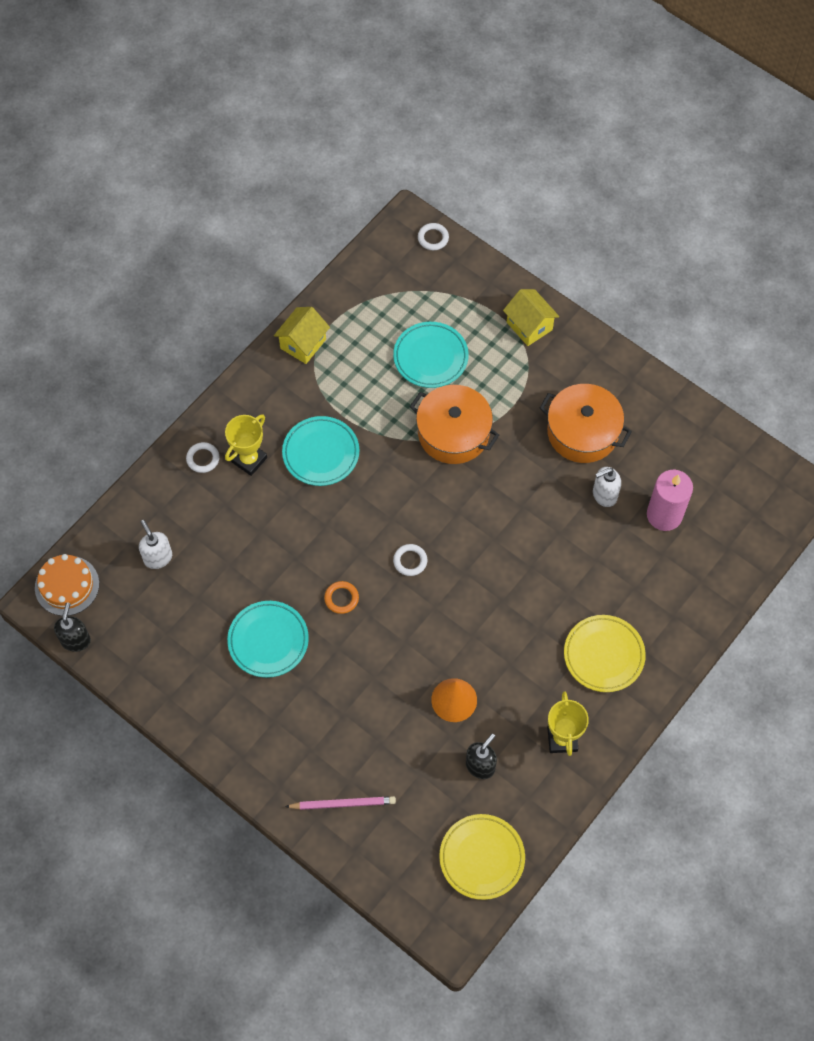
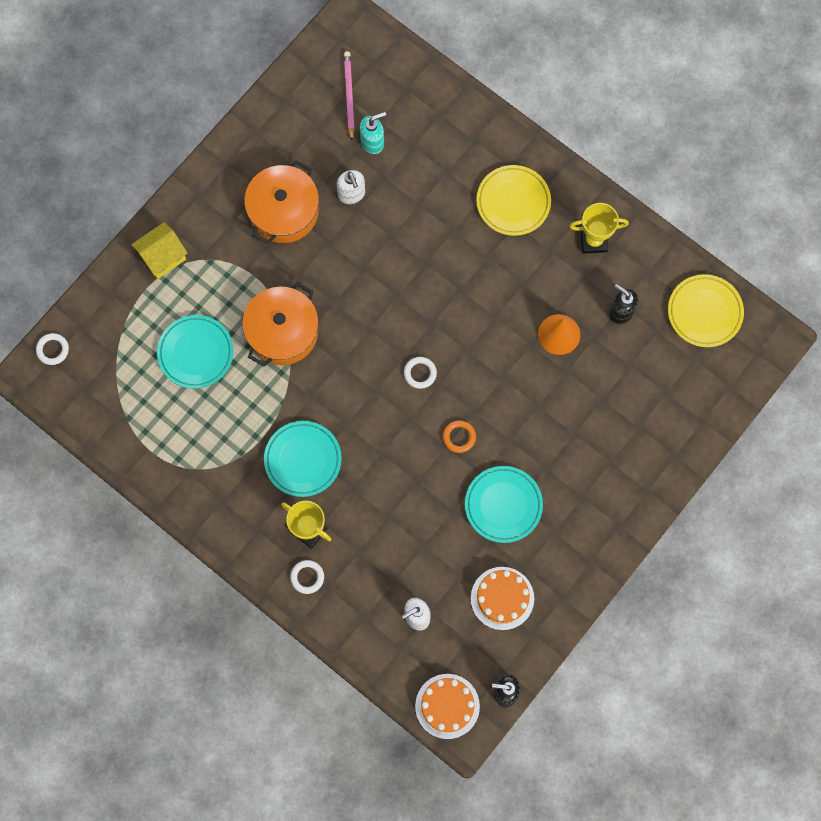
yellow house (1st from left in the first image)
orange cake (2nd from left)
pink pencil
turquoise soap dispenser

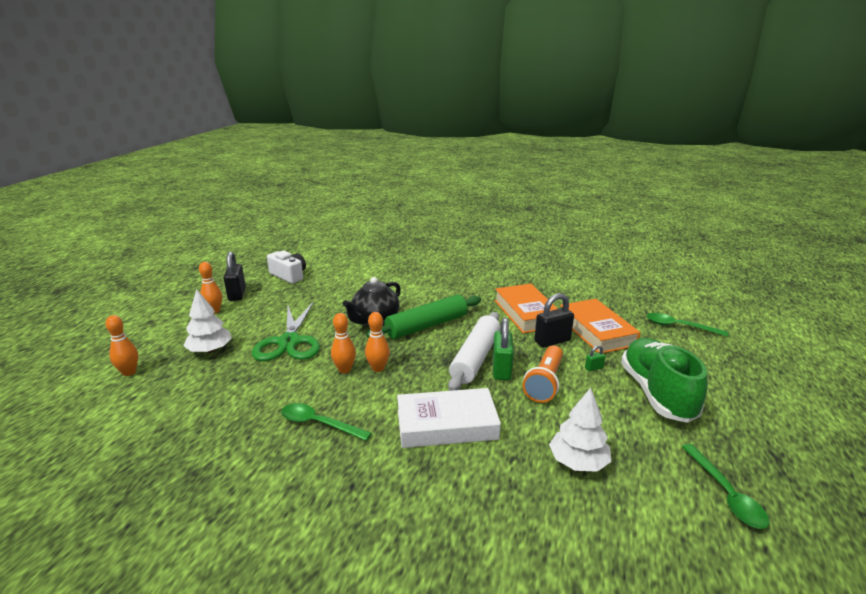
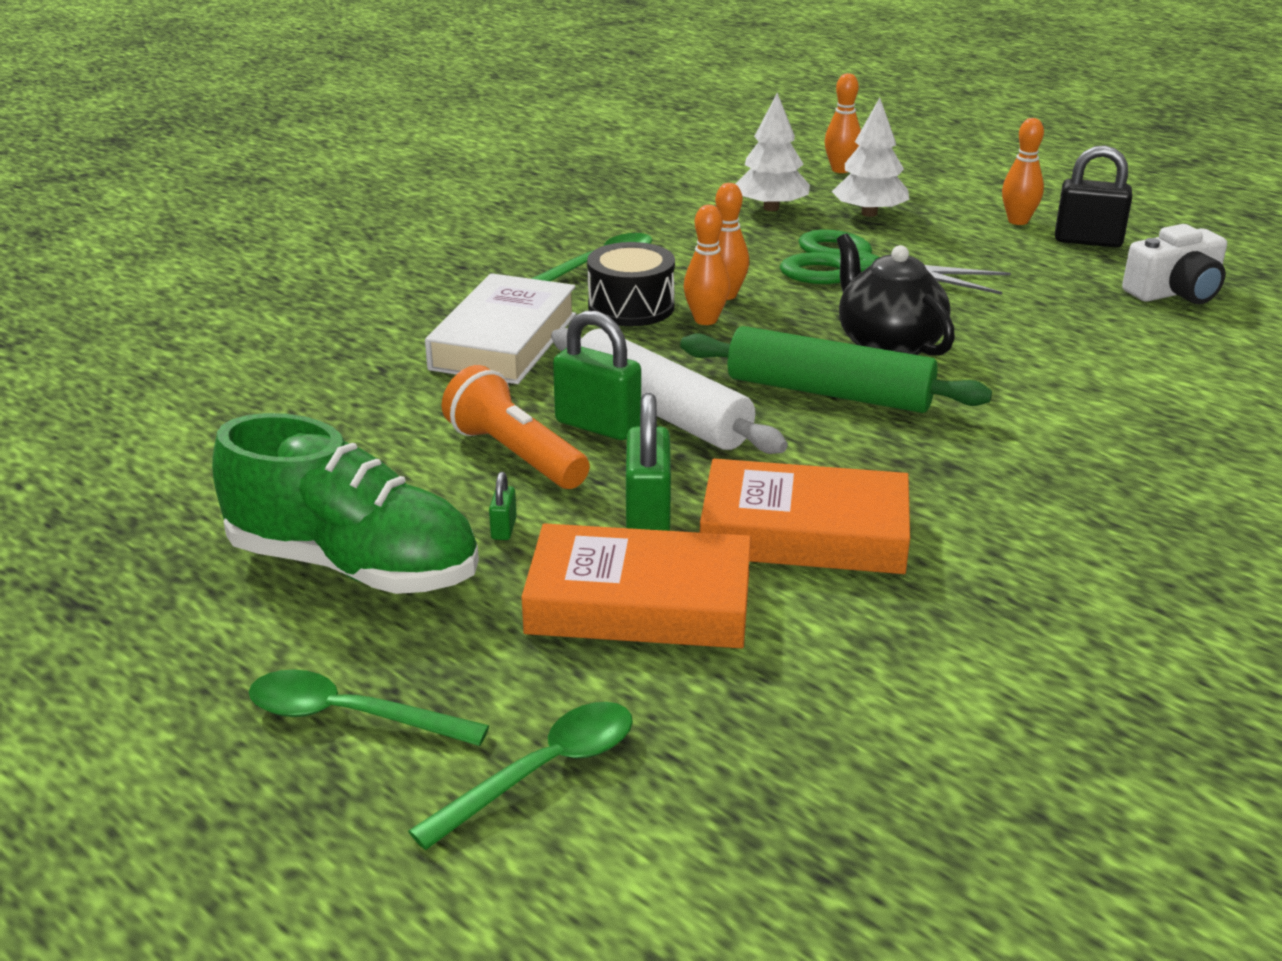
black drum
white tree (1st from left)
green spoon (1st from left)
green padlock (3rd from left)
green rolling pin

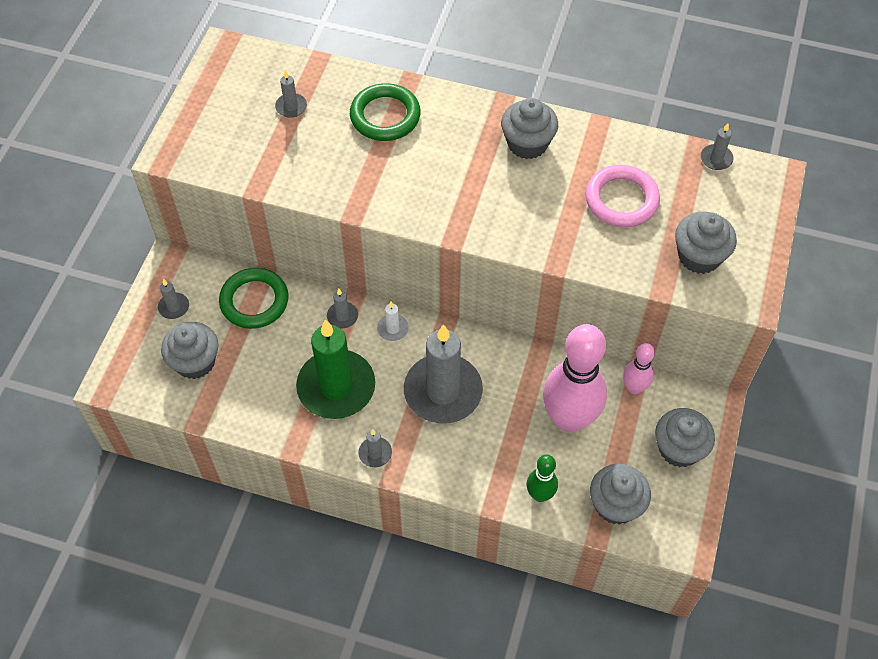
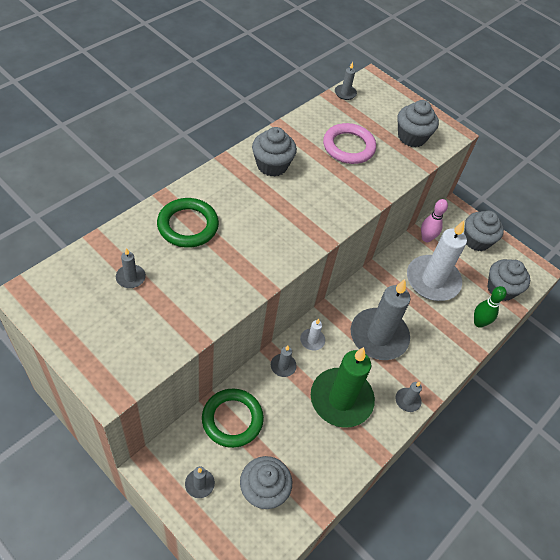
white candle (2nd from left)

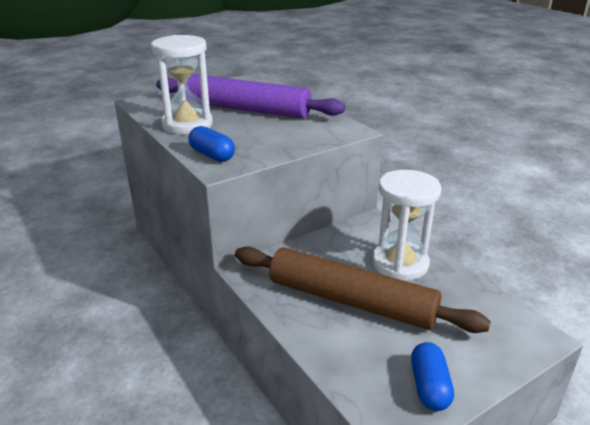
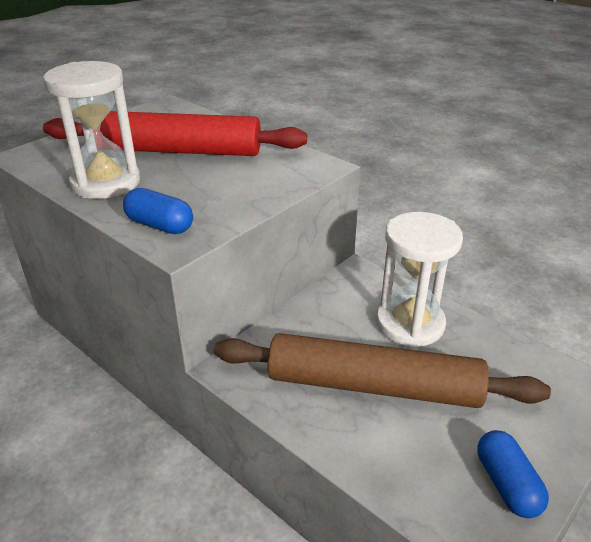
red rolling pin

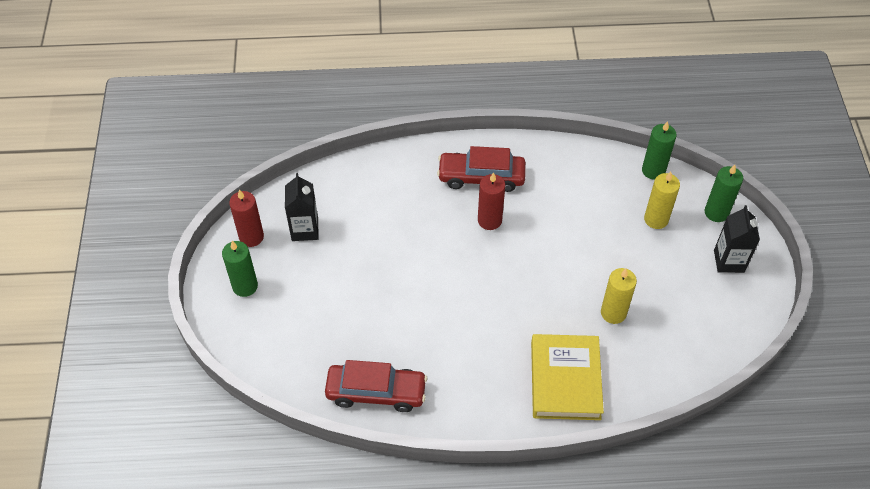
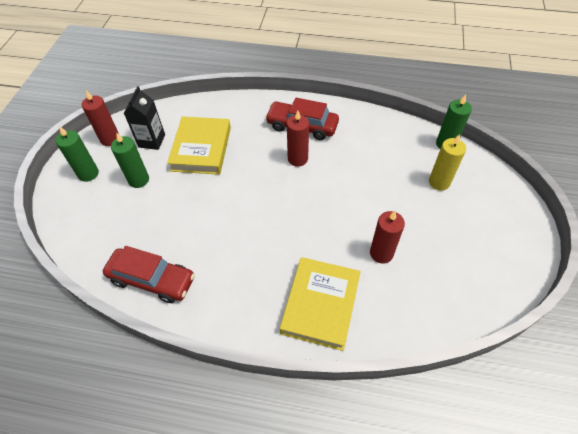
black carton (2nd from left in the first image)
yellow book (1st from left)
green candle (2nd from left)
red candle (3rd from left)

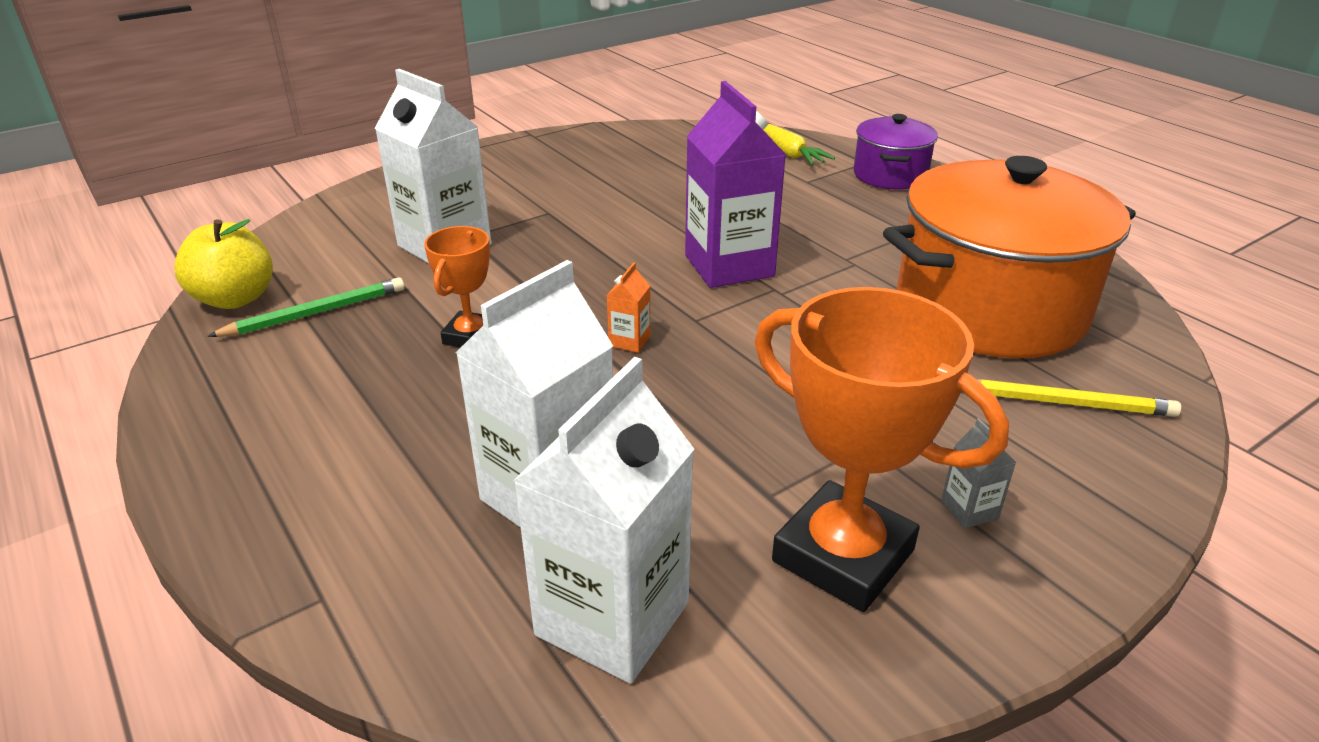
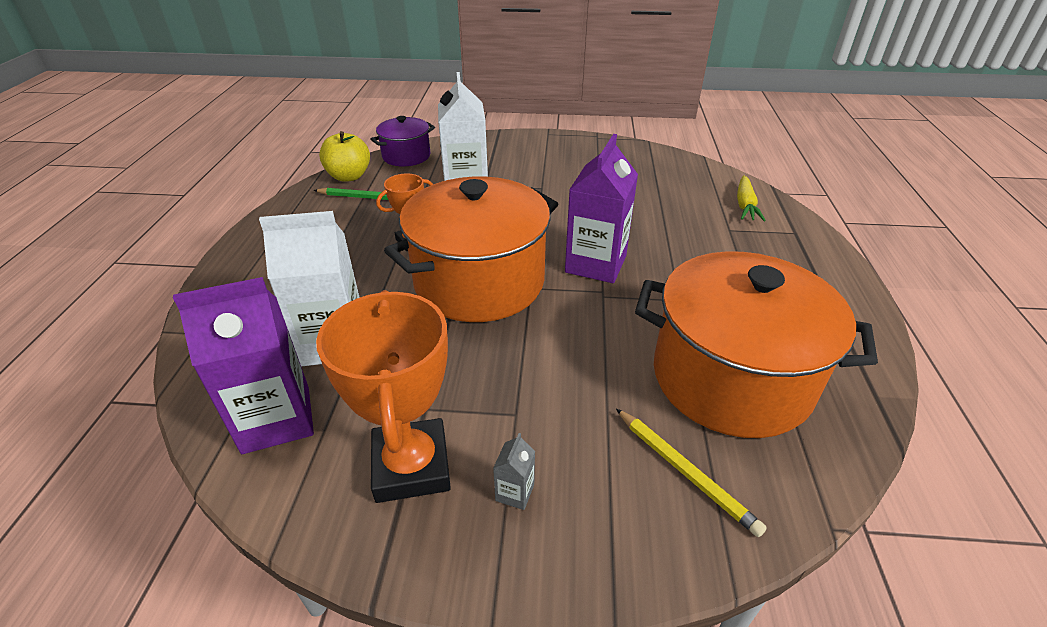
purple pot
orange pot (1st from left)
purple carton (1st from left)

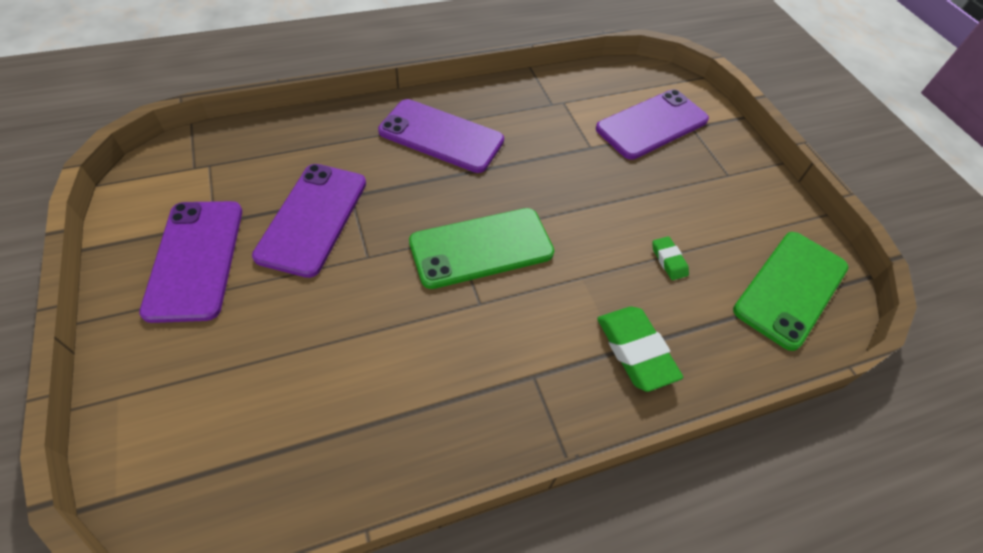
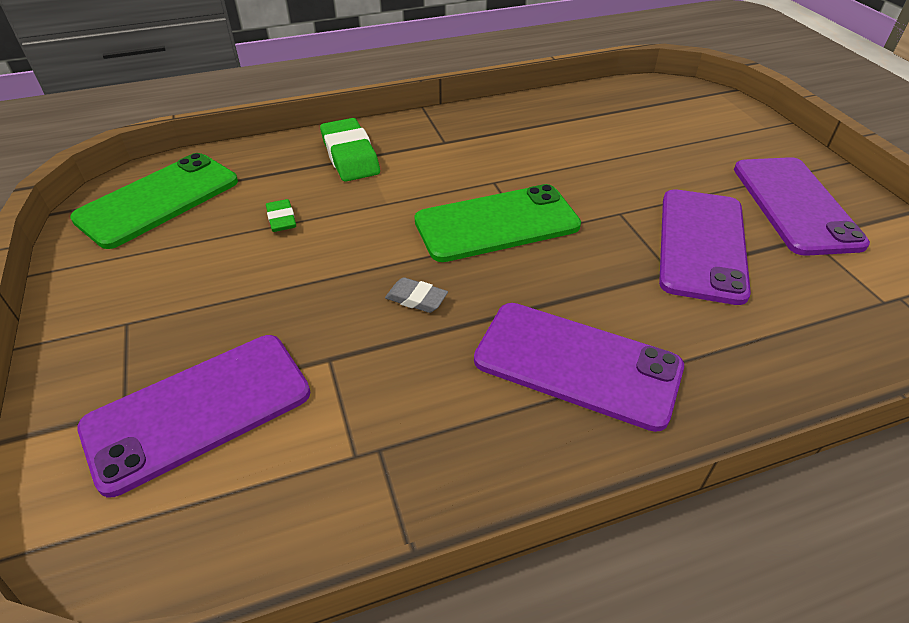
grey eraser

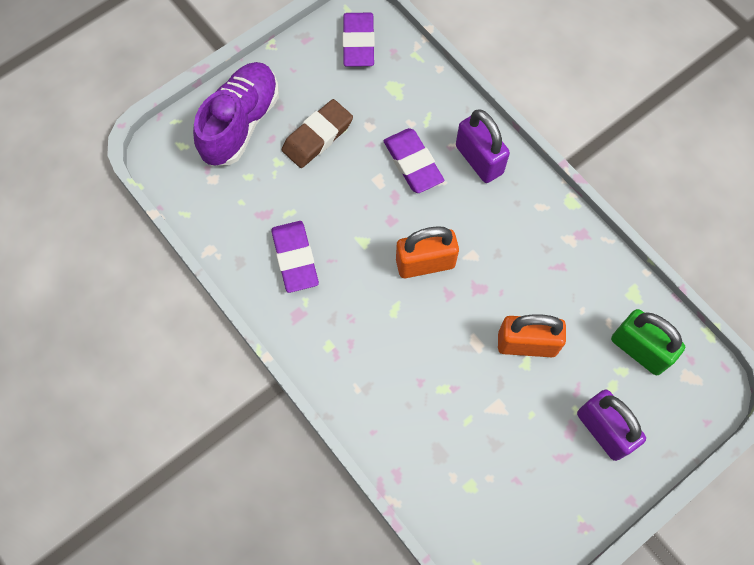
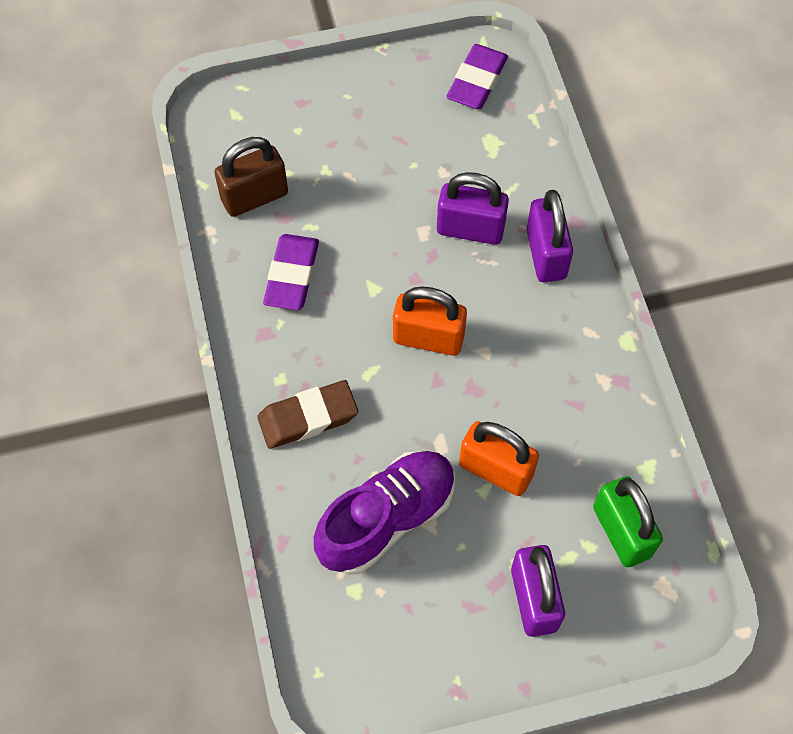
brown padlock
purple shoe
brown eraser
purple padlock (1st from left)

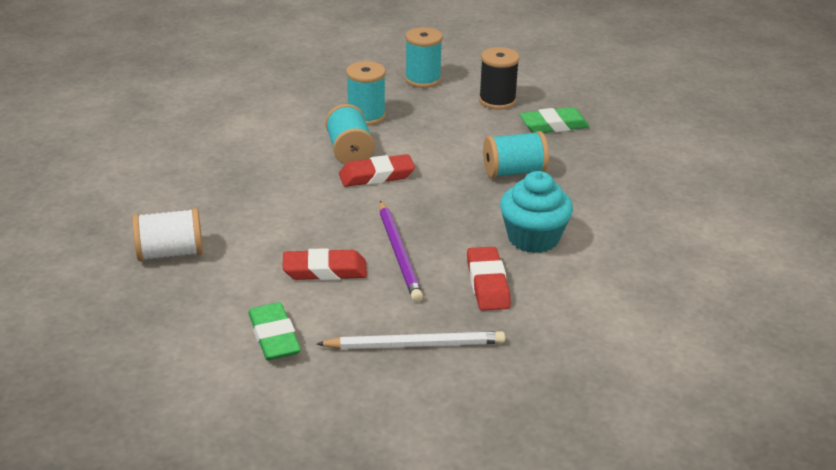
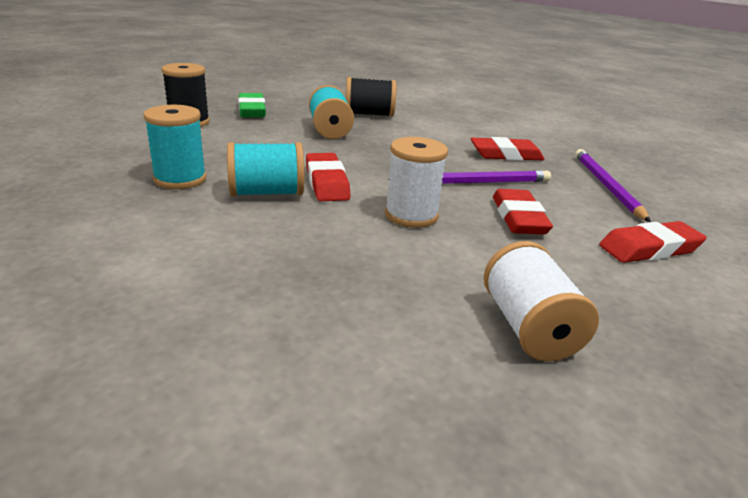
turquoise spool (3rd from left in the first image)
turquoise cupcake
black spool (2nd from left)
white spool (1st from left)
red eraser (4th from left)
purple pencil (2nd from left)

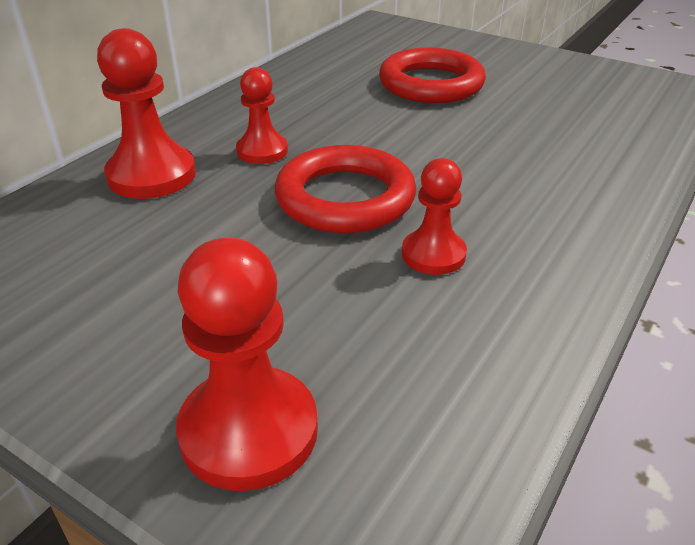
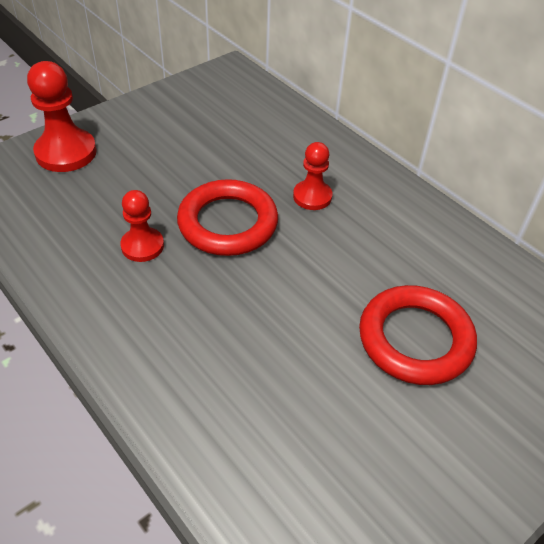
red pawn (1st from left in the first image)

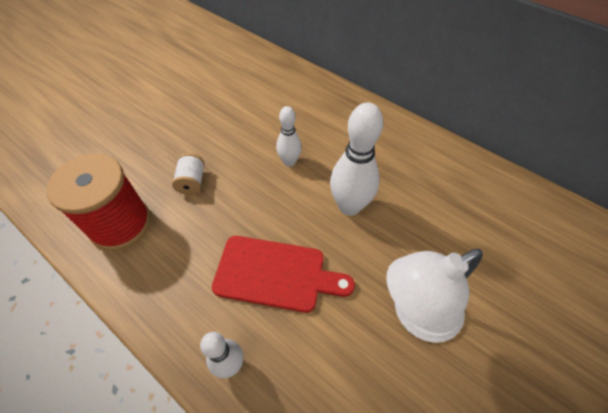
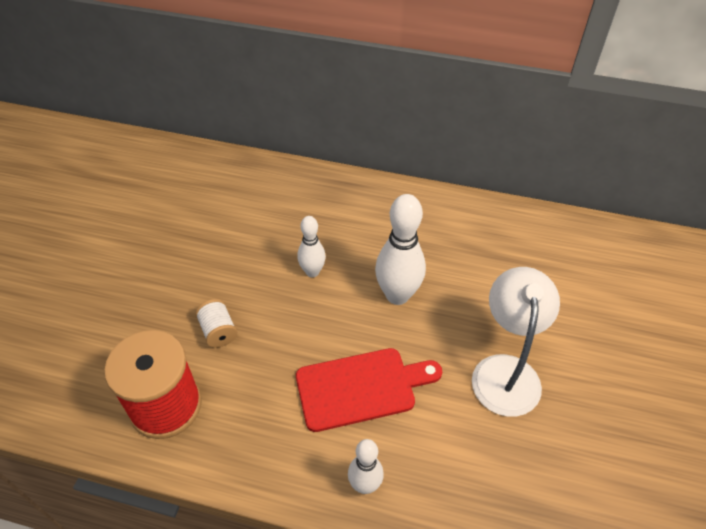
white lamp

